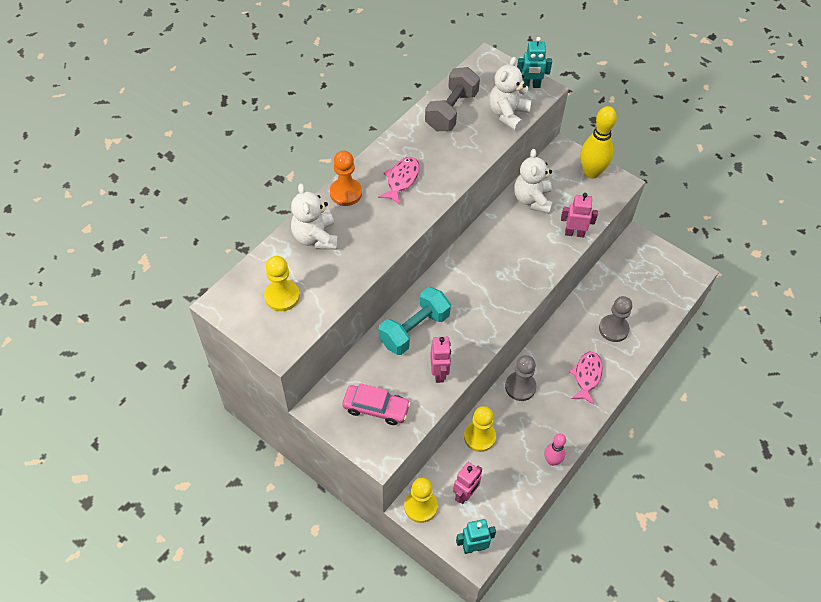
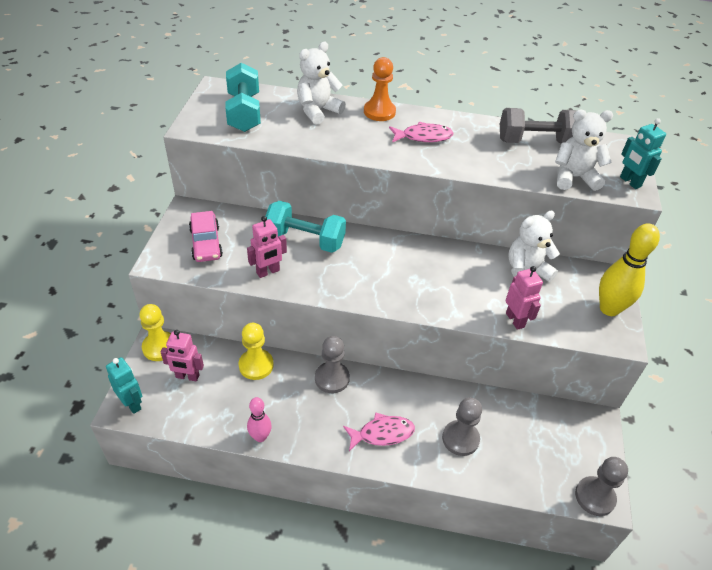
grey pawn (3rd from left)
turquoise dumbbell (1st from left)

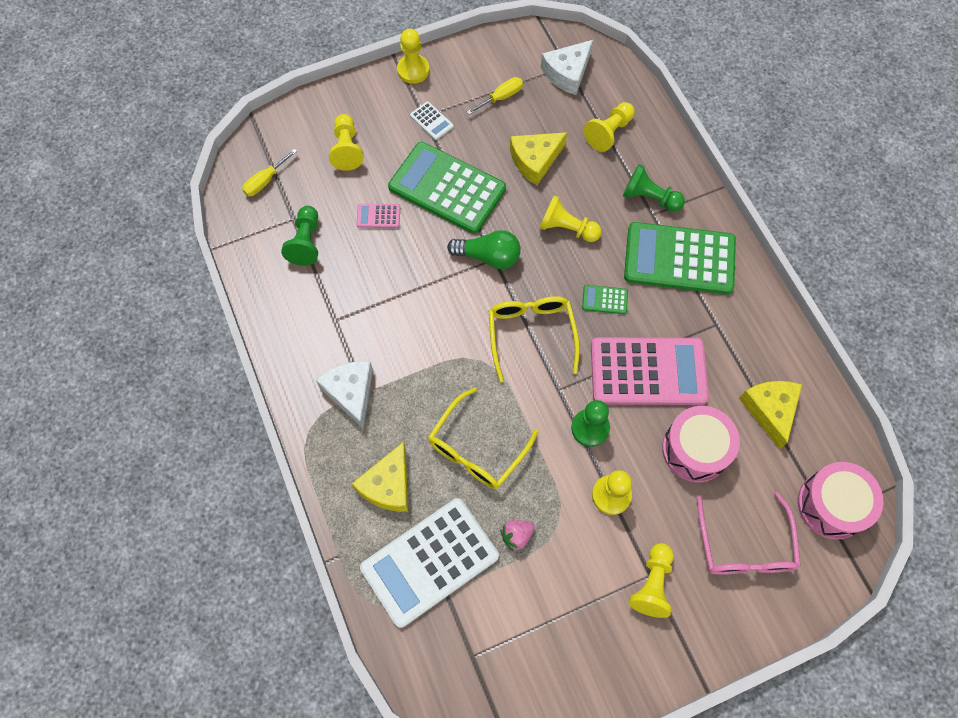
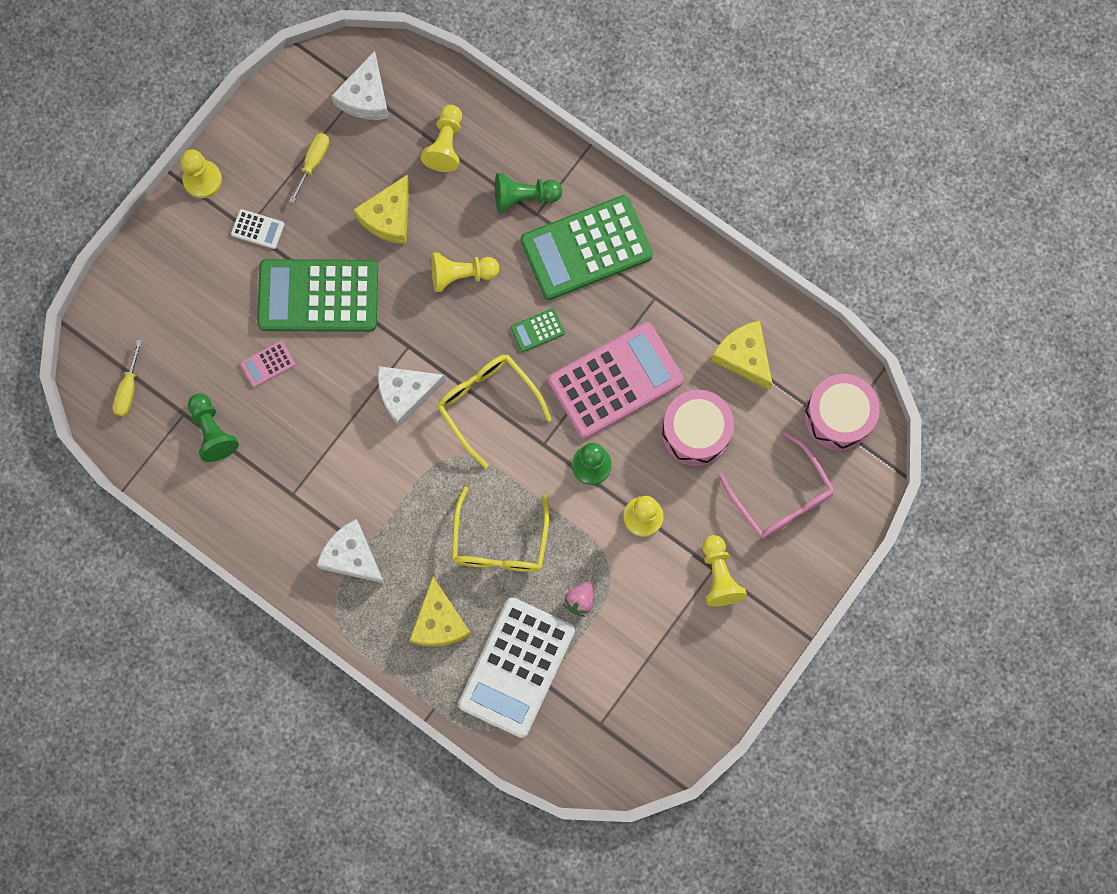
yellow pawn (1st from left in the first image)
green light bulb
white cheese (3rd from left)

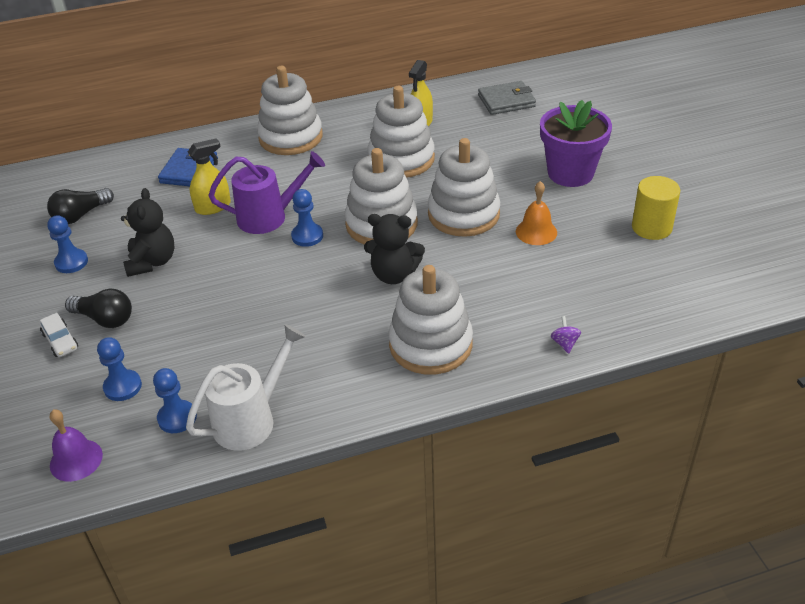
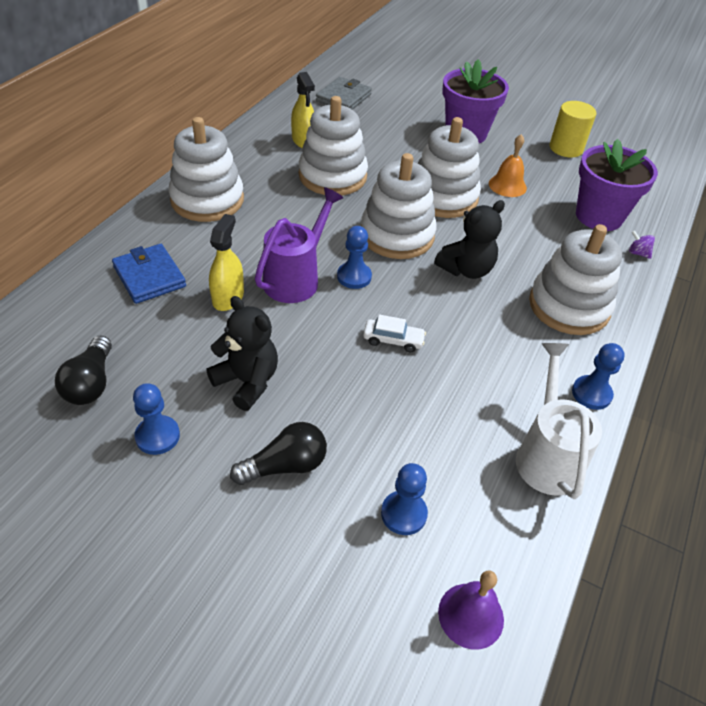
purple flower pot (2nd from left)
white car
blue pawn (4th from left)

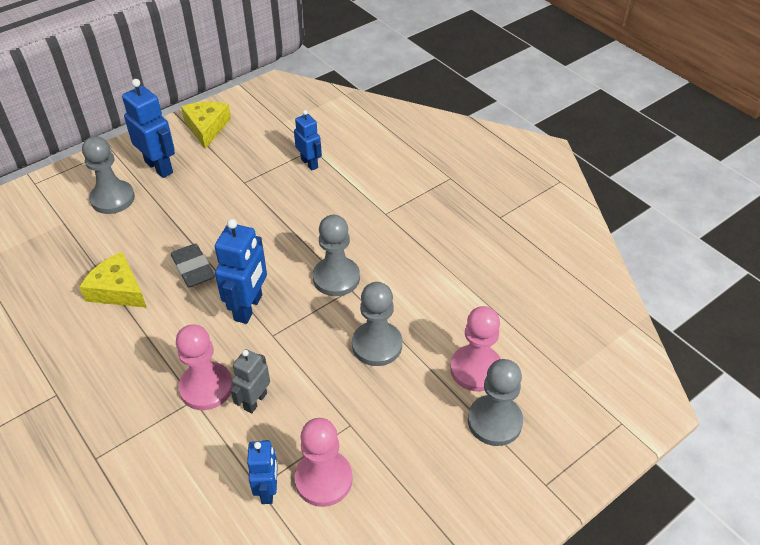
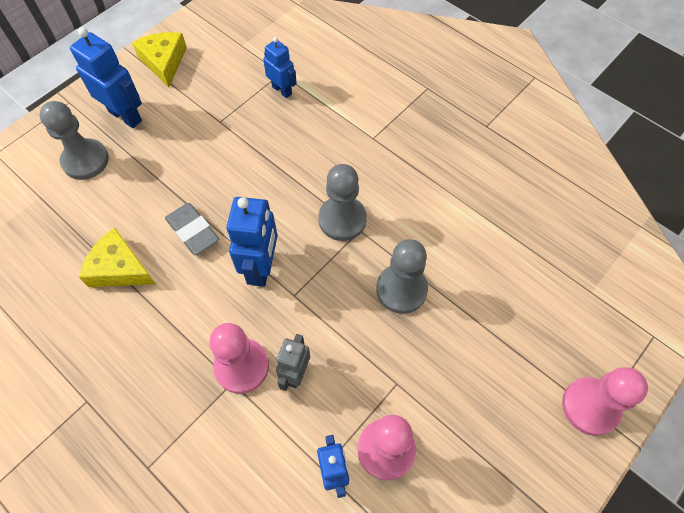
grey pawn (4th from left in the first image)
pink pawn (3rd from left)

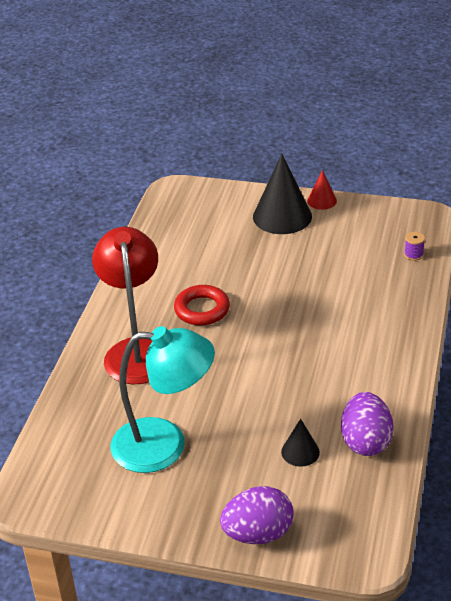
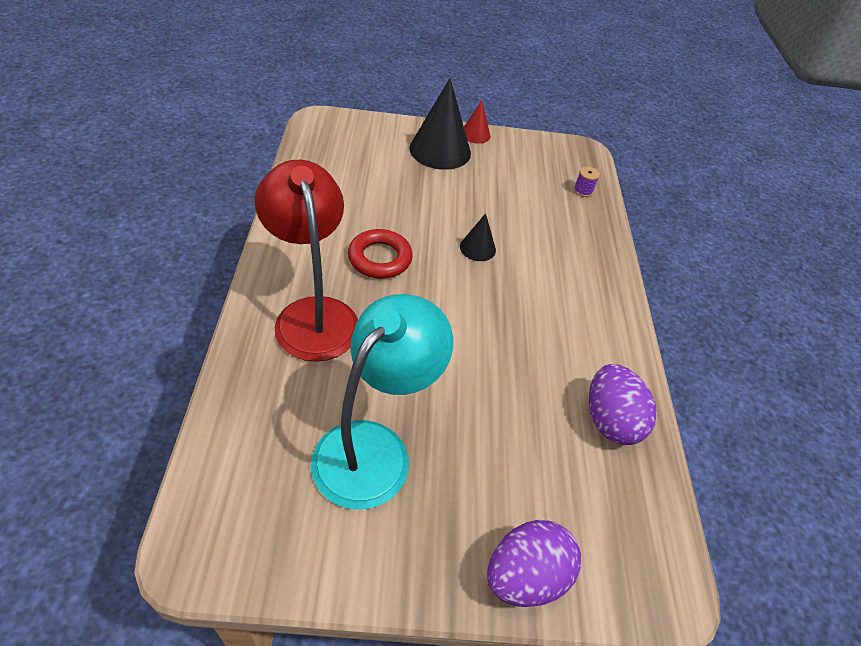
black cone (2nd from left)
turquoise lamp

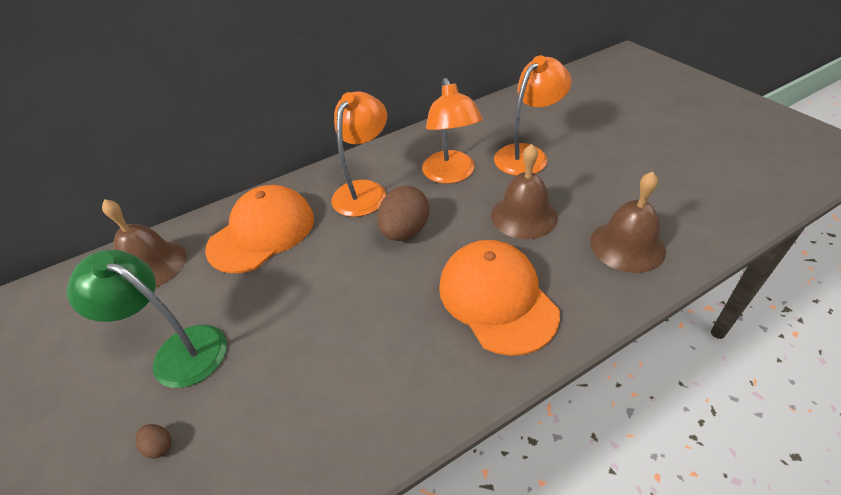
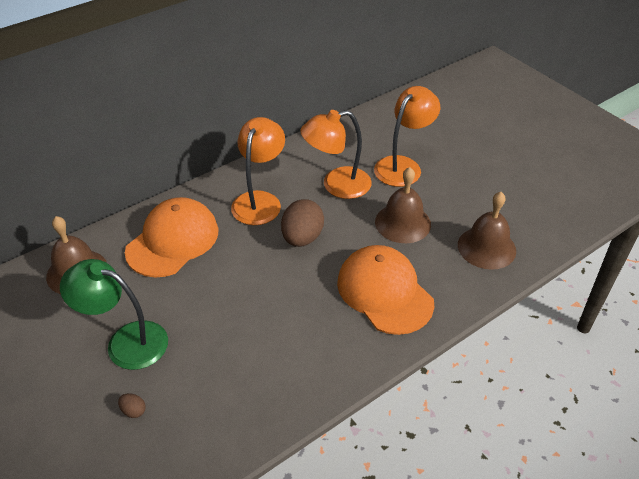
orange lamp (2nd from left)

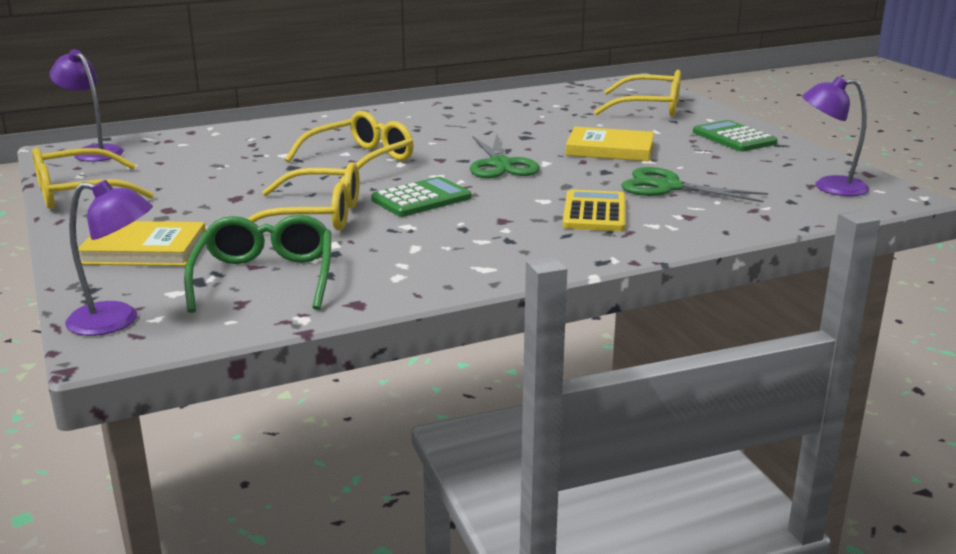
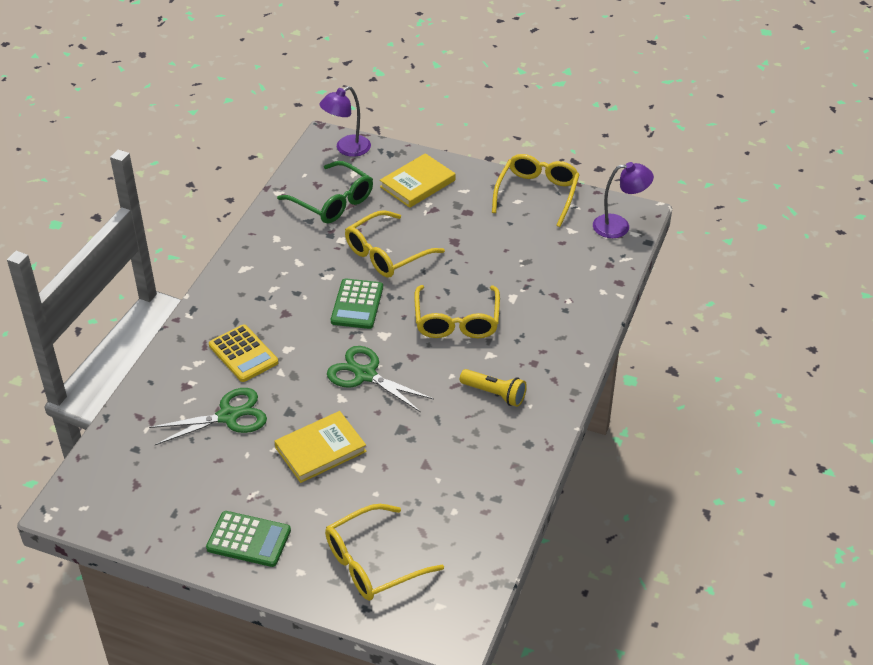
purple lamp (3rd from left in the first image)
yellow flashlight

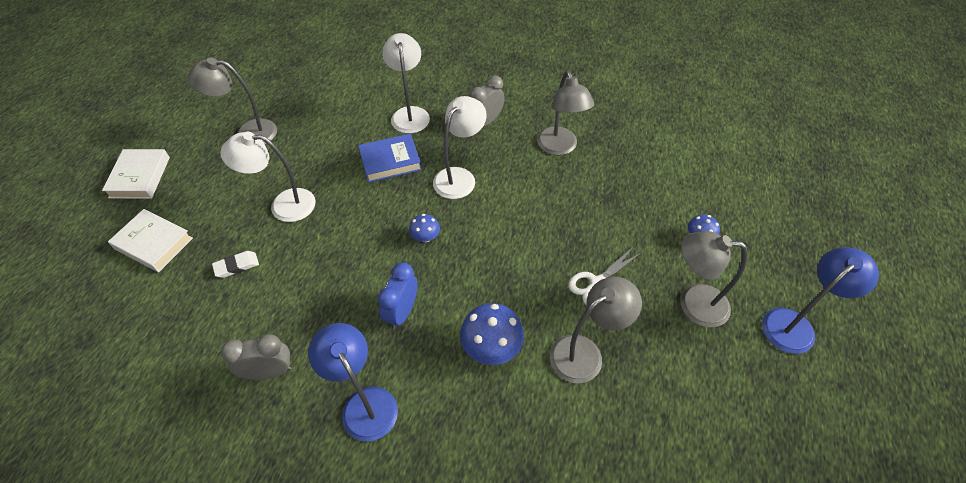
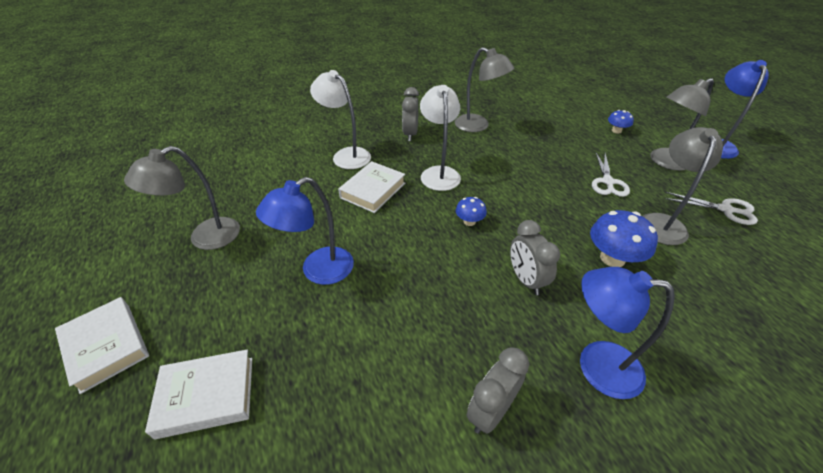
white eraser
white scissors (2nd from left)
blue lamp (1st from left)
white book (3rd from left)
grey clock (3rd from left)

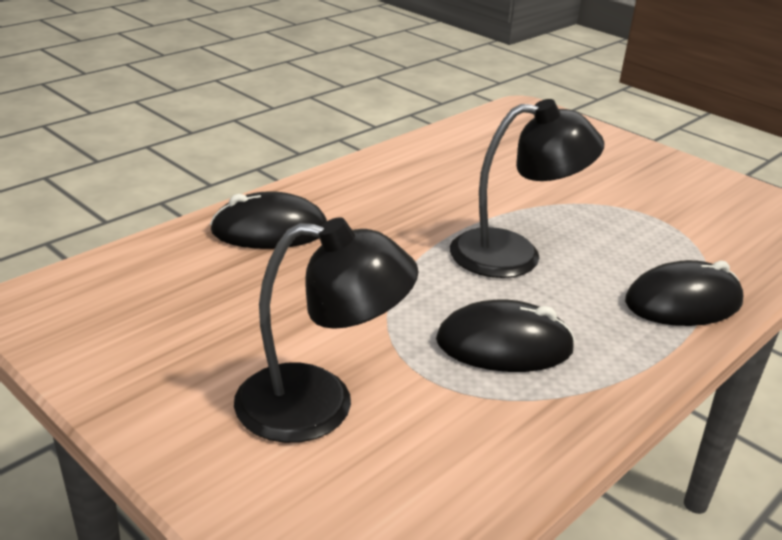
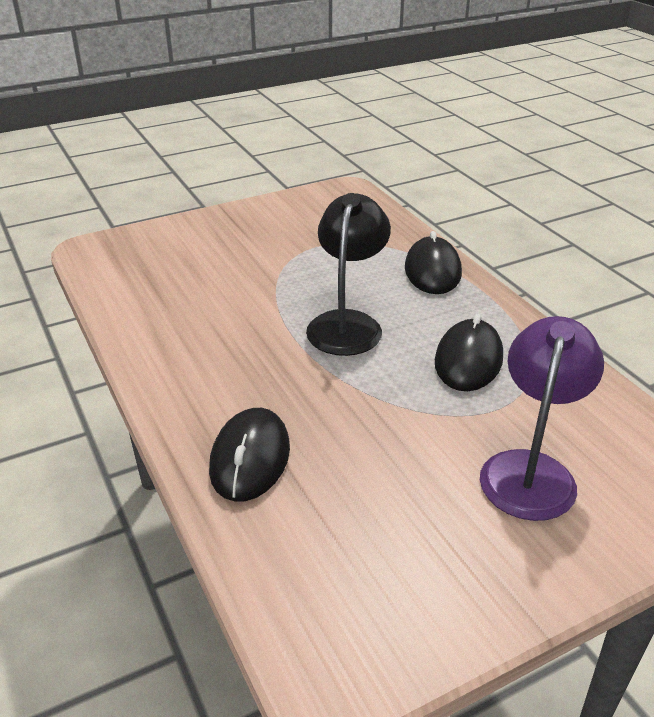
purple lamp

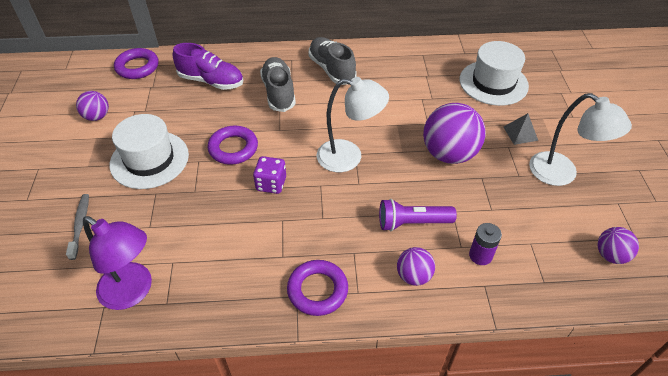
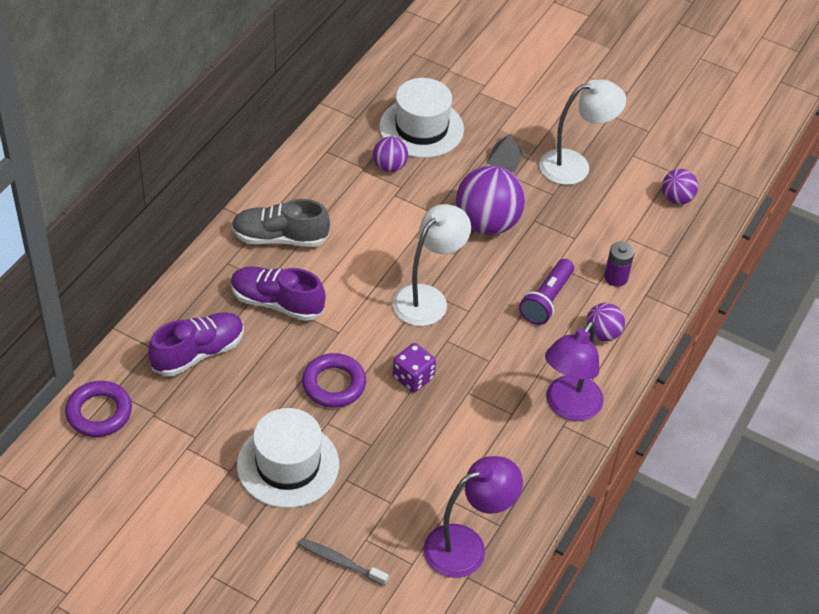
purple ball (1st from left)
purple lamp (2nd from left)
purple shoe (2nd from left)

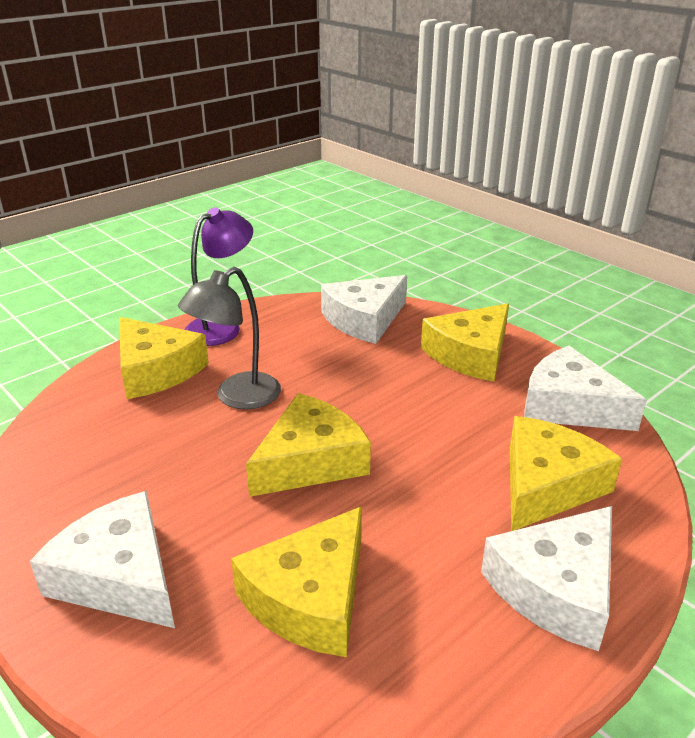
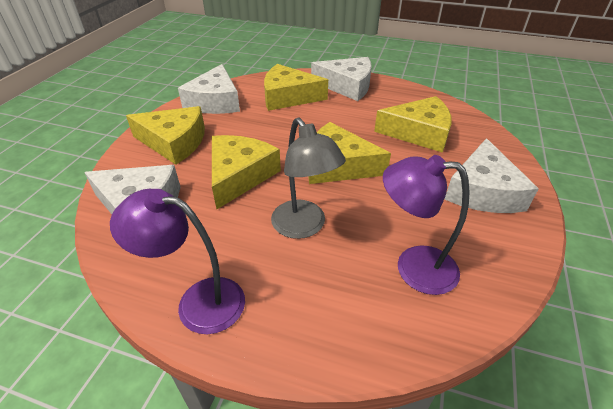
purple lamp (2nd from left)
yellow cheese (2nd from left)
grey lamp

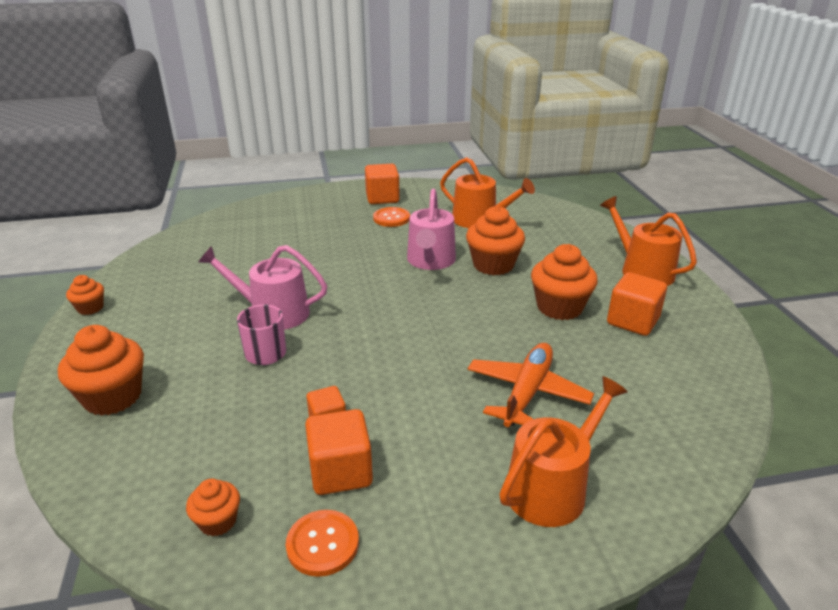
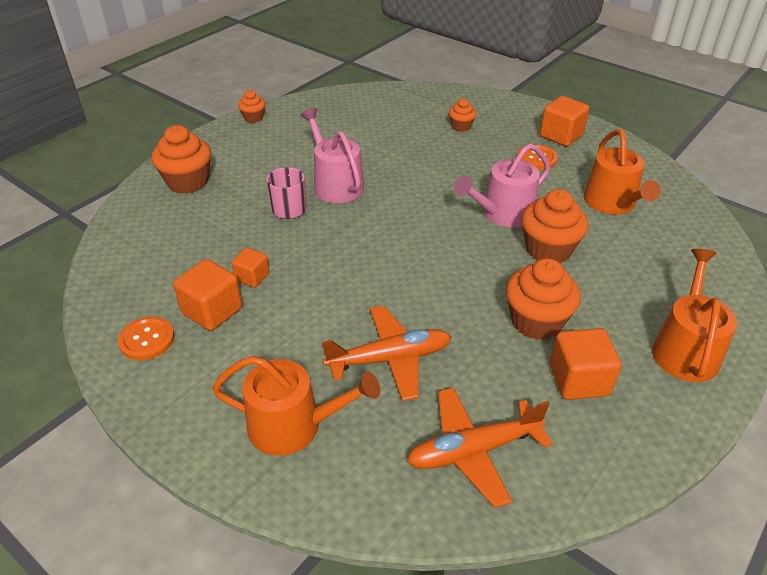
orange plane (2nd from left)
orange cupcake (3rd from left)

